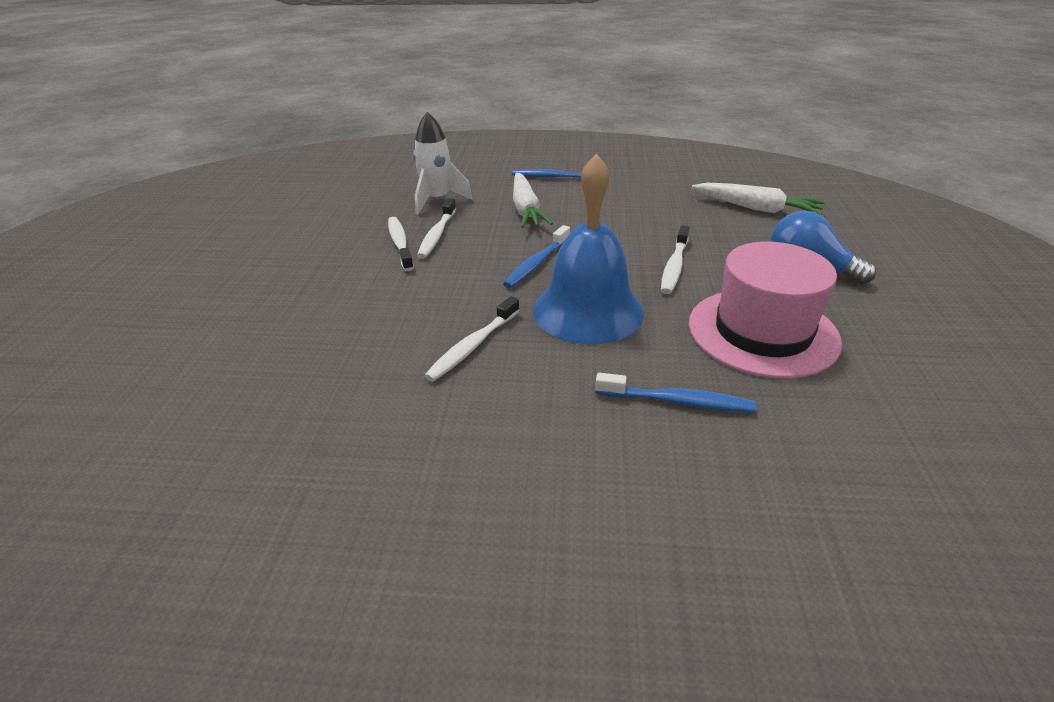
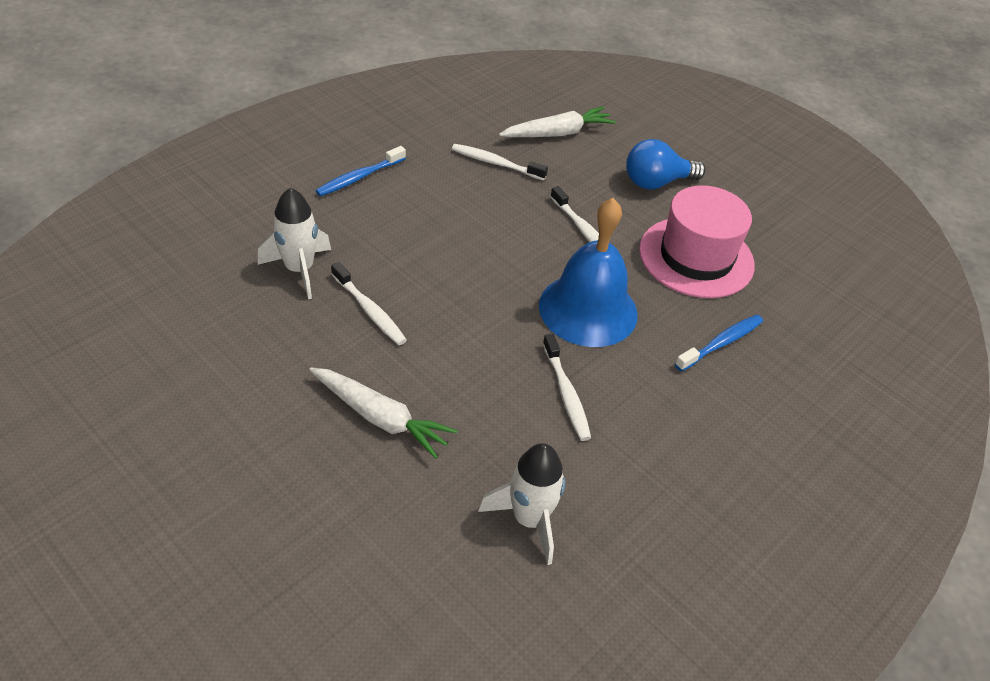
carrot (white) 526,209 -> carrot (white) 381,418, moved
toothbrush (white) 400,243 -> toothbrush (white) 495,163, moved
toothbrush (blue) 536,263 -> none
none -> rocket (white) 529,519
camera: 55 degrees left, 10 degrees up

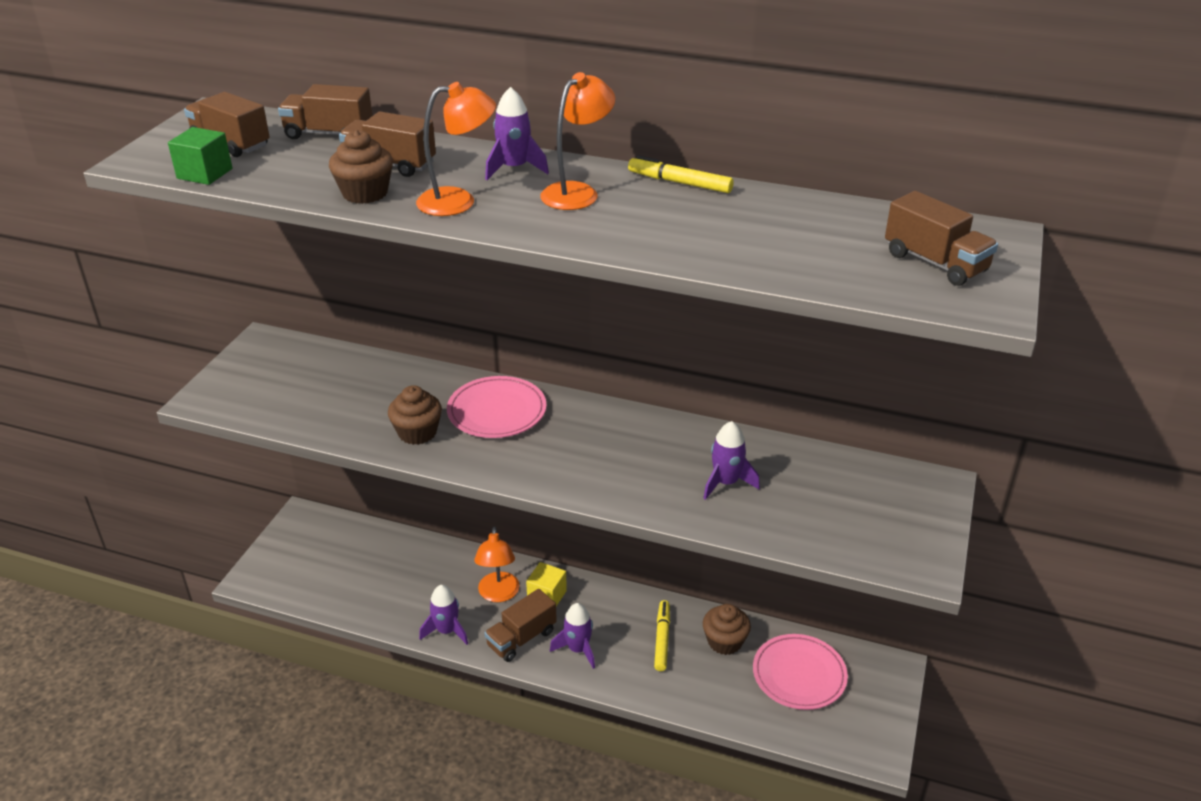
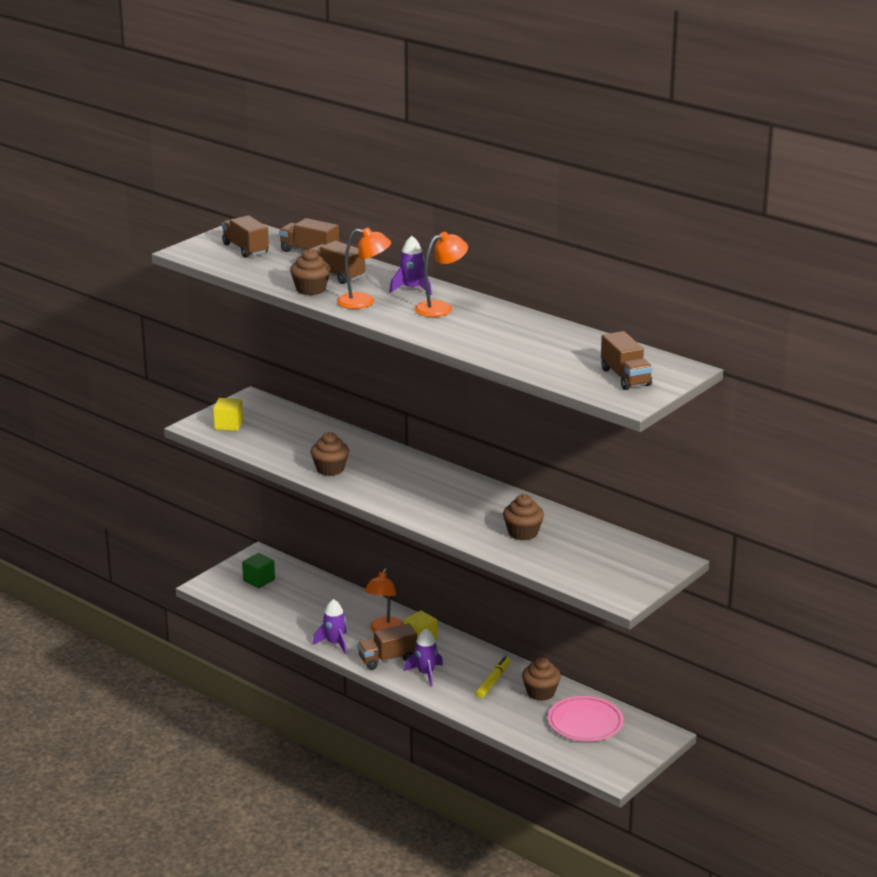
cube (green) 204,173 -> cube (green) 259,580, moved
marker (yellow) 679,182 -> none
plate (pink) 497,411 -> none
rocket (purple) 726,483 -> cupcake (brown) 523,533
none -> cube (yellow) 228,425
camera: 20 degrees right, 10 degrees down

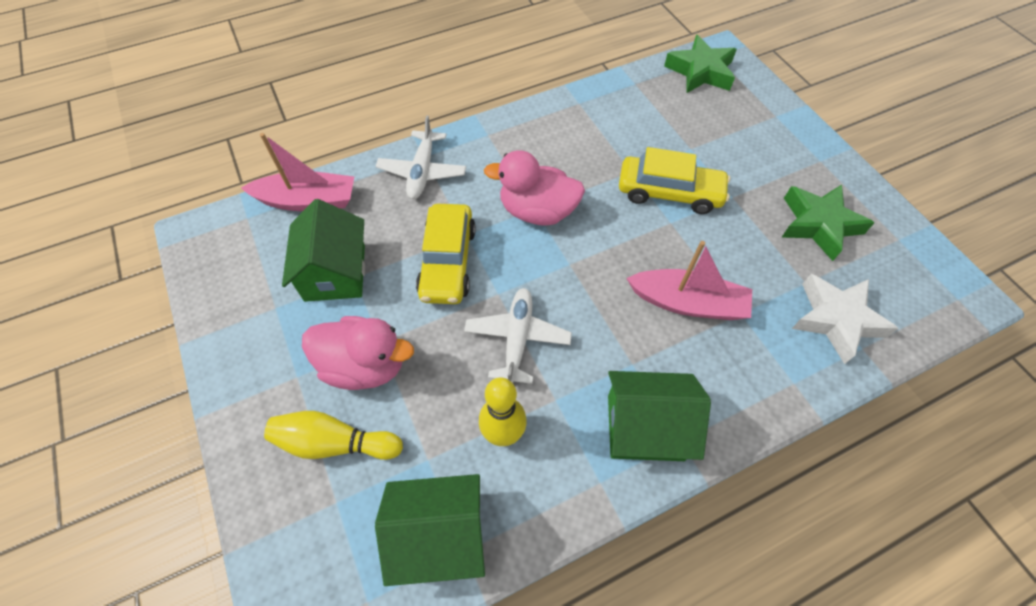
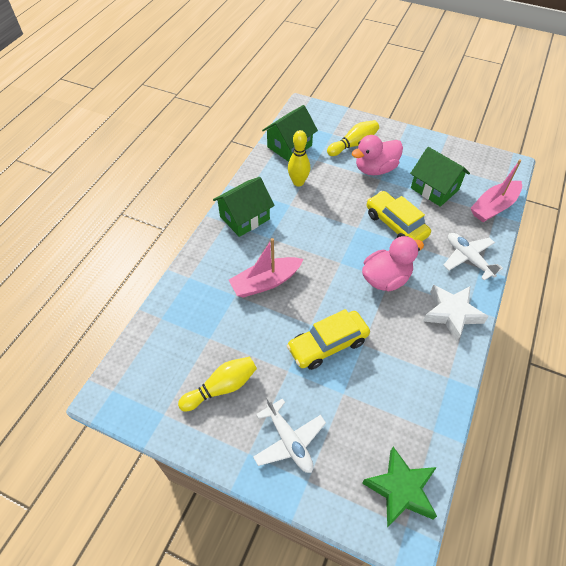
star (green) 818,225 -> bowling pin (yellow) 221,387
star (white) 836,320 -> star (white) 451,313, moved
plane (white) 517,339 -> plane (white) 289,441, moved
camera: 140 degrees right, 5 degrees down

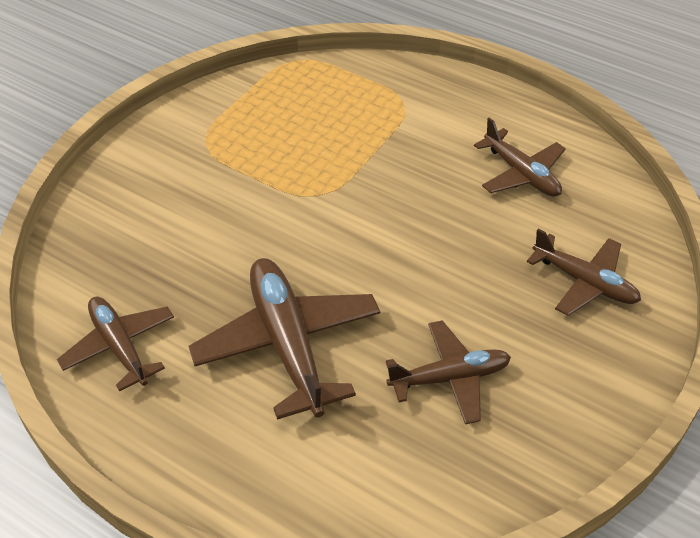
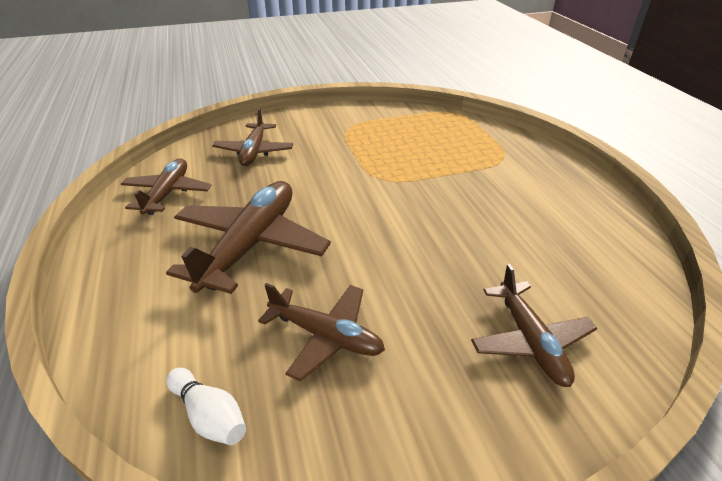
plane (brown) 521,174 -> plane (brown) 254,151, moved
none -> bowling pin (white) 209,415
camera: 40 degrees right, 10 degrees down

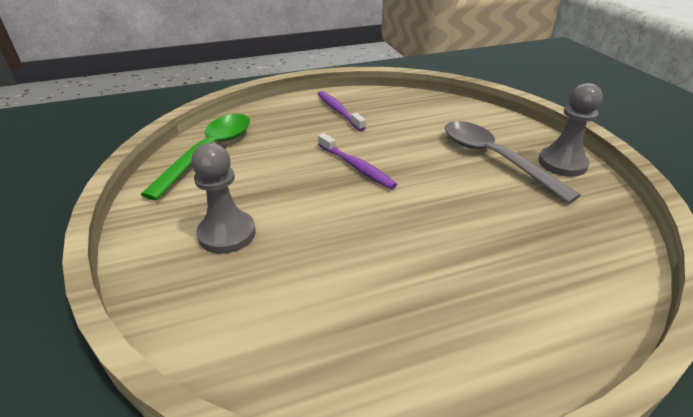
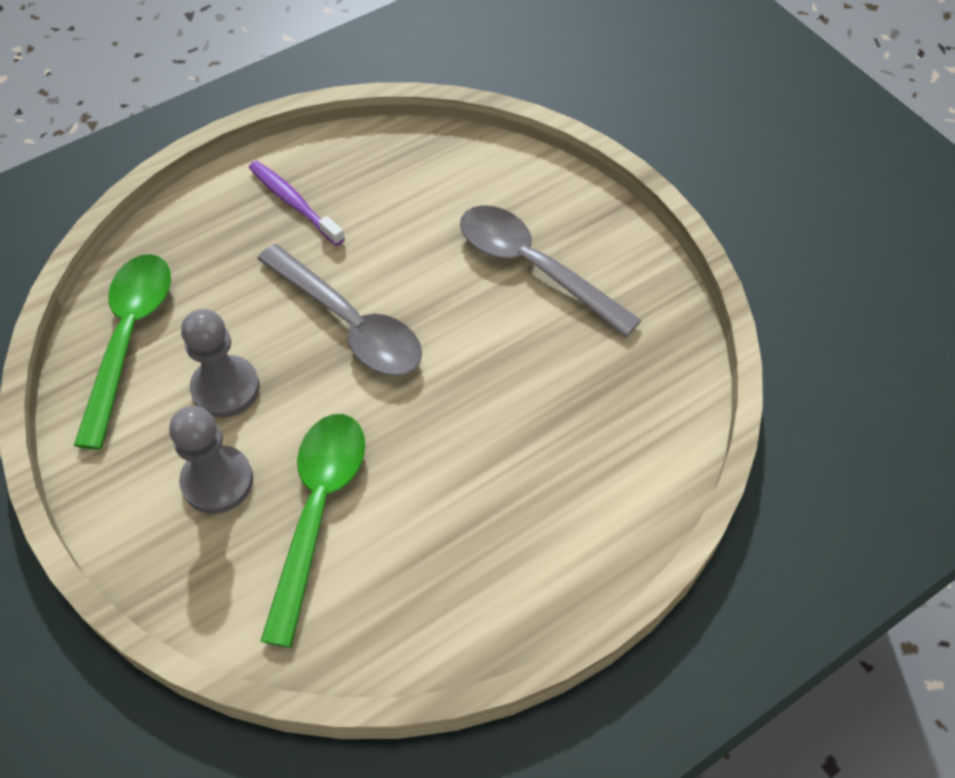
pawn (grey) 562,163 -> pawn (grey) 225,388, moved
toothbrush (purple) 356,167 -> spoon (grey) 350,324
none -> spoon (green) 318,511
camera: 15 degrees left, 20 degrees up

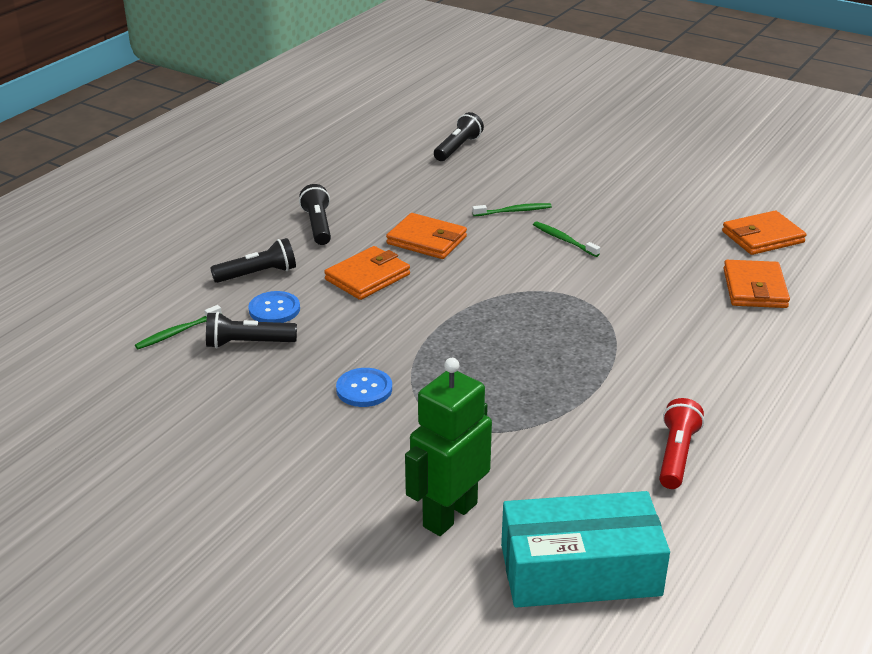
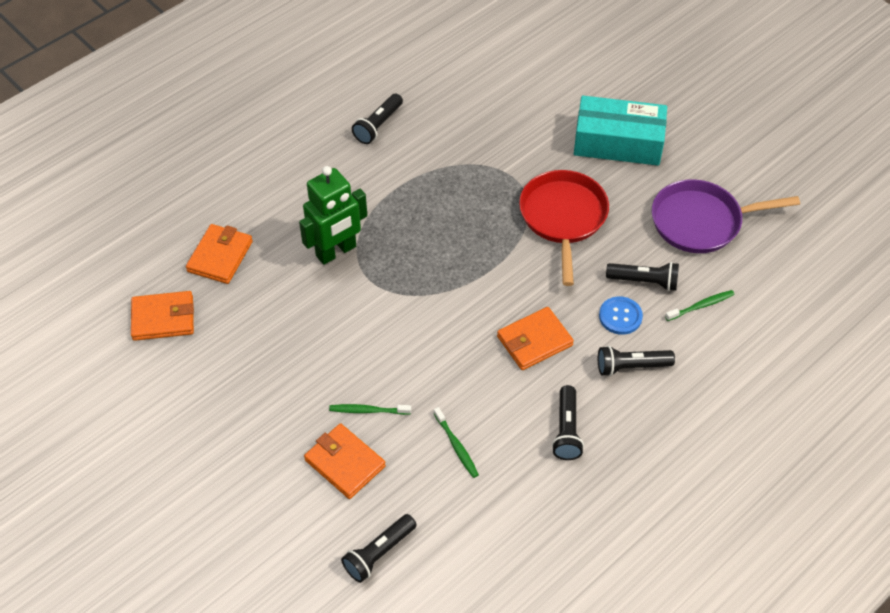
wallet (orange) 427,240 -> wallet (orange) 345,463, moved
toothbrush (green) 564,240 -> toothbrush (green) 456,446, moved
robot (green) 449,514 -> robot (green) 336,252, moved
button (blue) 364,389 -> pan (red) 563,218
flashlight (red) 676,455 -> flashlight (black) 378,125
box (turquoise) 580,570 -> box (turquoise) 618,142, moved
none -> pan (purple) 701,221
camera: 165 degrees left, 20 degrees up

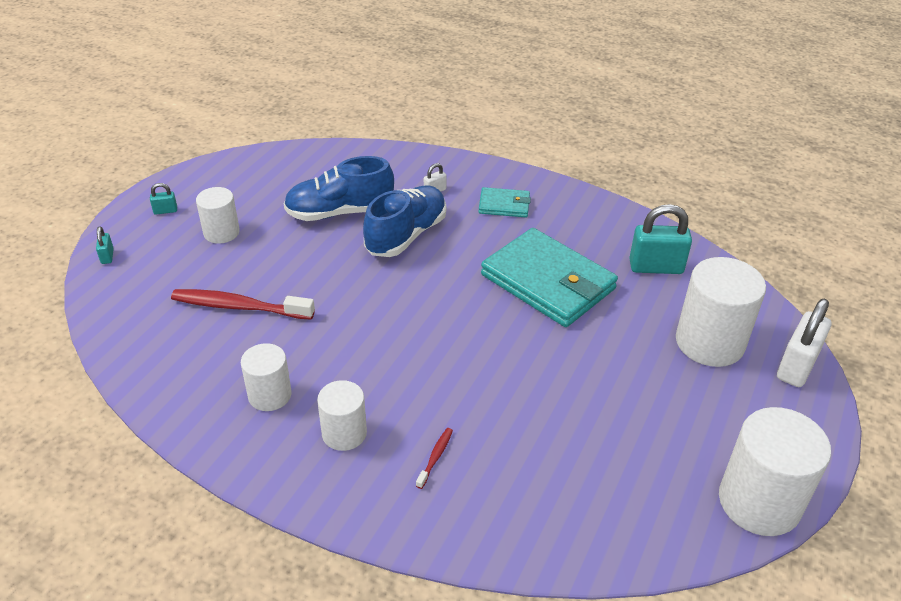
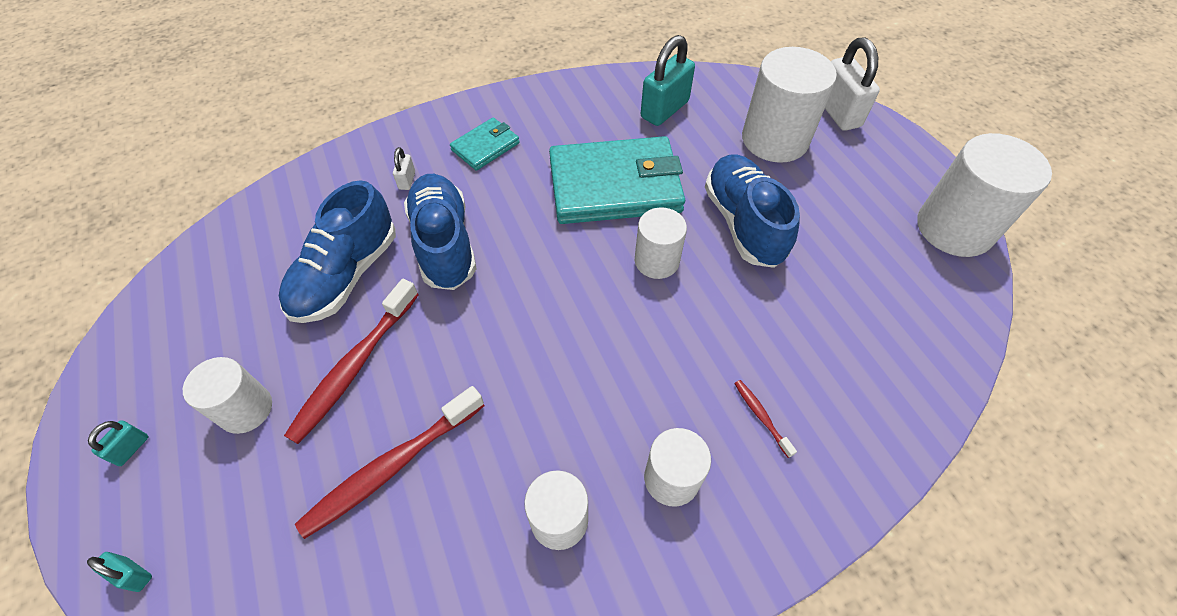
none -> shoe (blue) 743,223
none -> cylinder (white) 656,261
none -> toothbrush (red) 354,367
camera: 50 degrees left, 15 degrees up

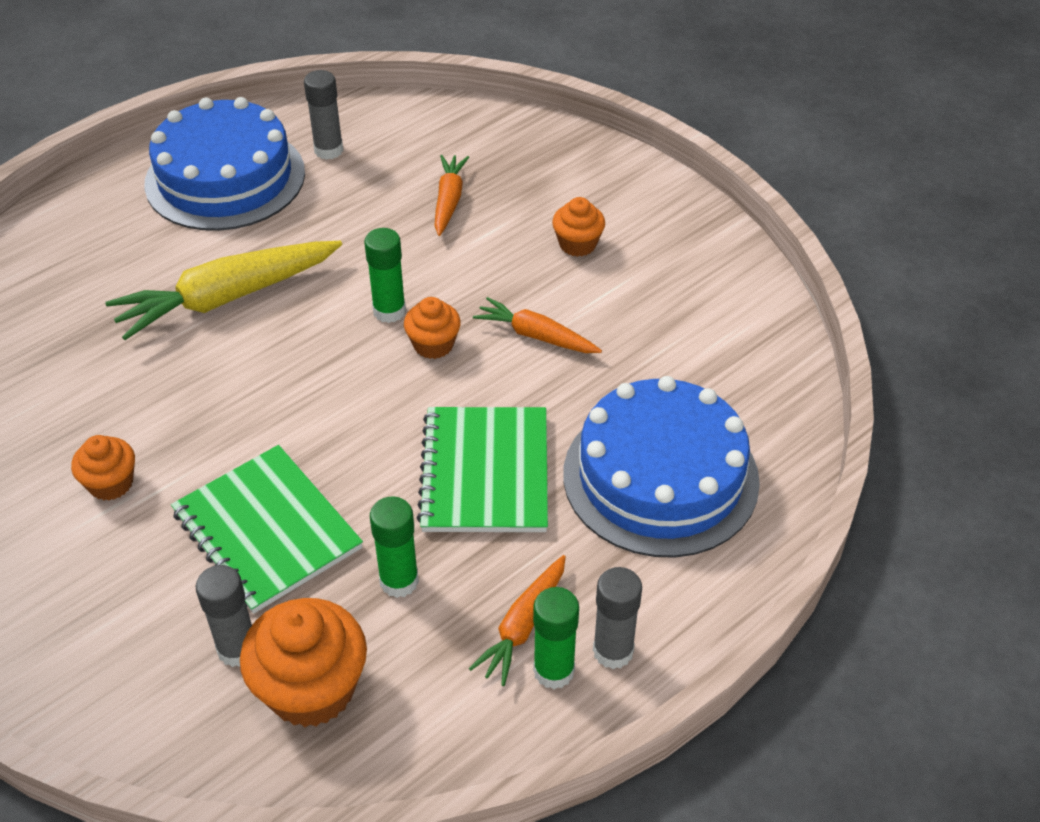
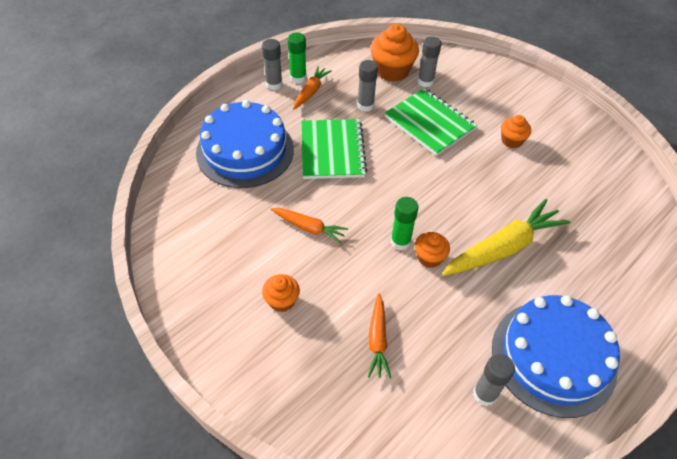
cupcake (orange) 433,345 -> cupcake (orange) 429,257, moved
glue stick (green) 399,581 -> glue stick (grey) 365,105
camera: 175 degrees right, 5 degrees up

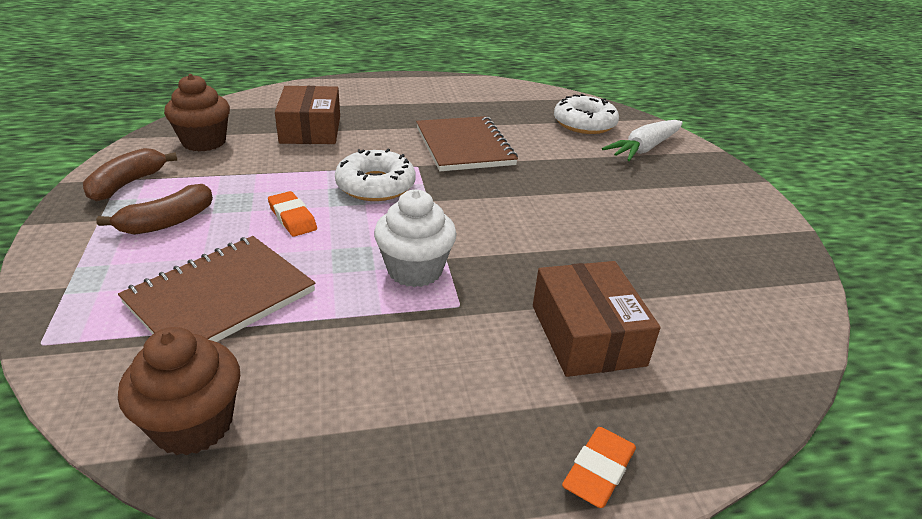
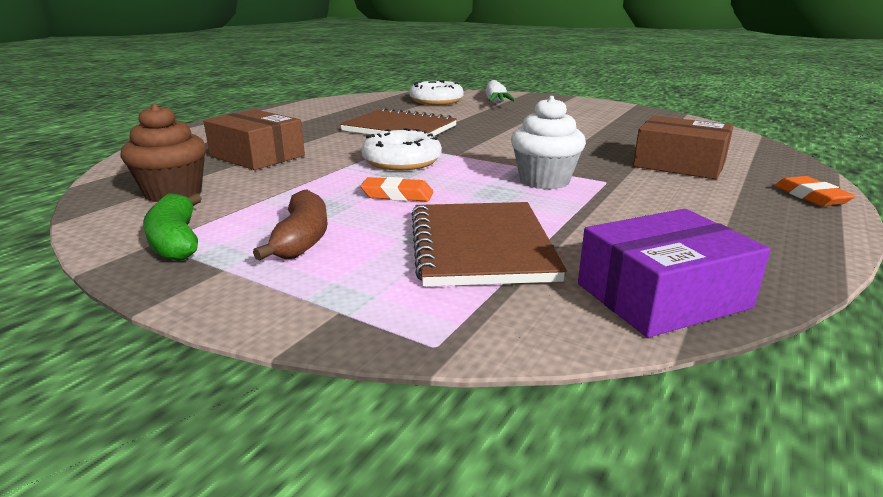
banana (brown) 127,184 -> banana (green) 176,241
cupcake (brown) 193,425 -> box (purple) 662,296
camera: 45 degrees left, 10 degrees down

